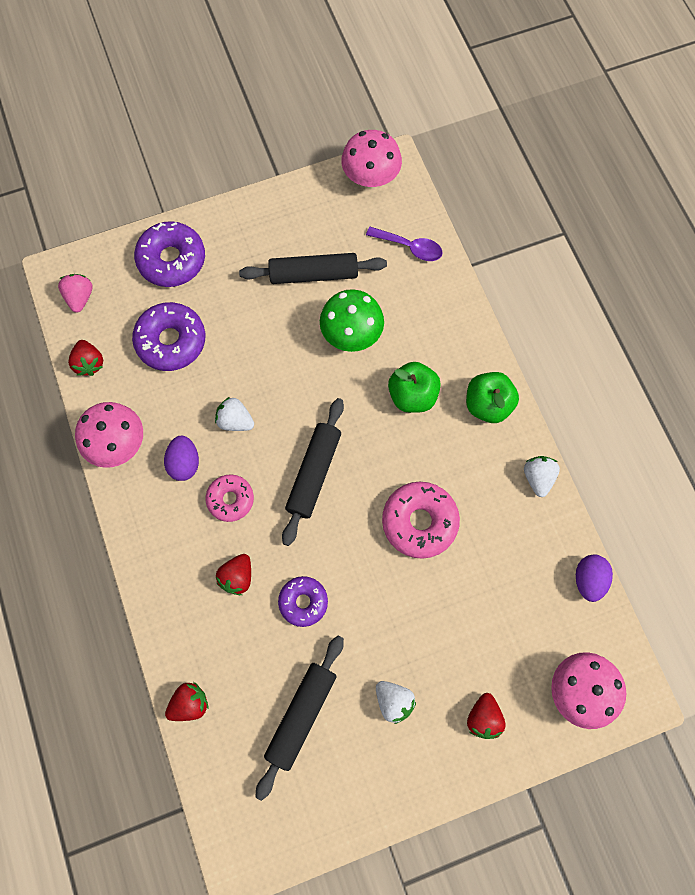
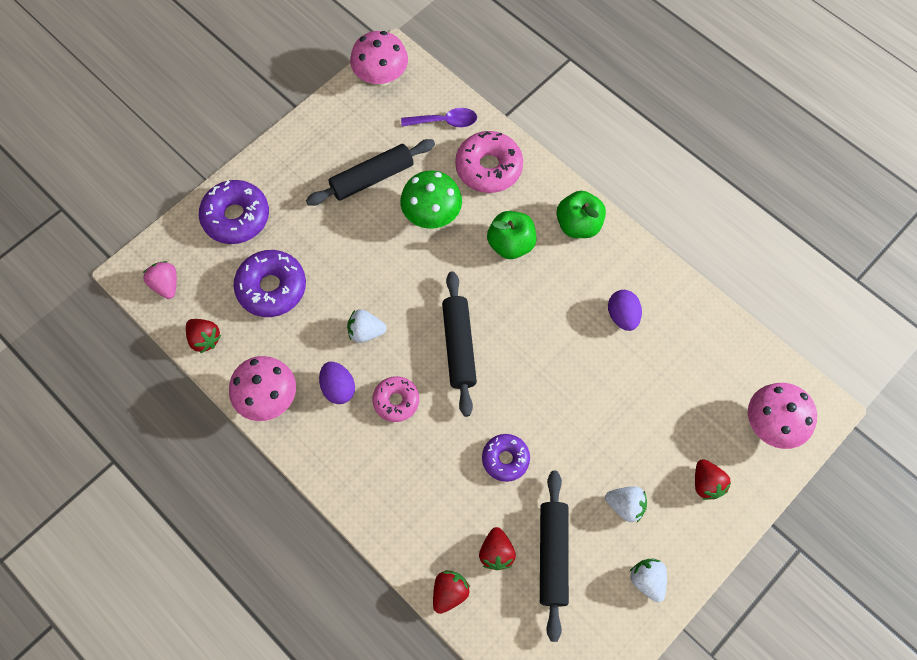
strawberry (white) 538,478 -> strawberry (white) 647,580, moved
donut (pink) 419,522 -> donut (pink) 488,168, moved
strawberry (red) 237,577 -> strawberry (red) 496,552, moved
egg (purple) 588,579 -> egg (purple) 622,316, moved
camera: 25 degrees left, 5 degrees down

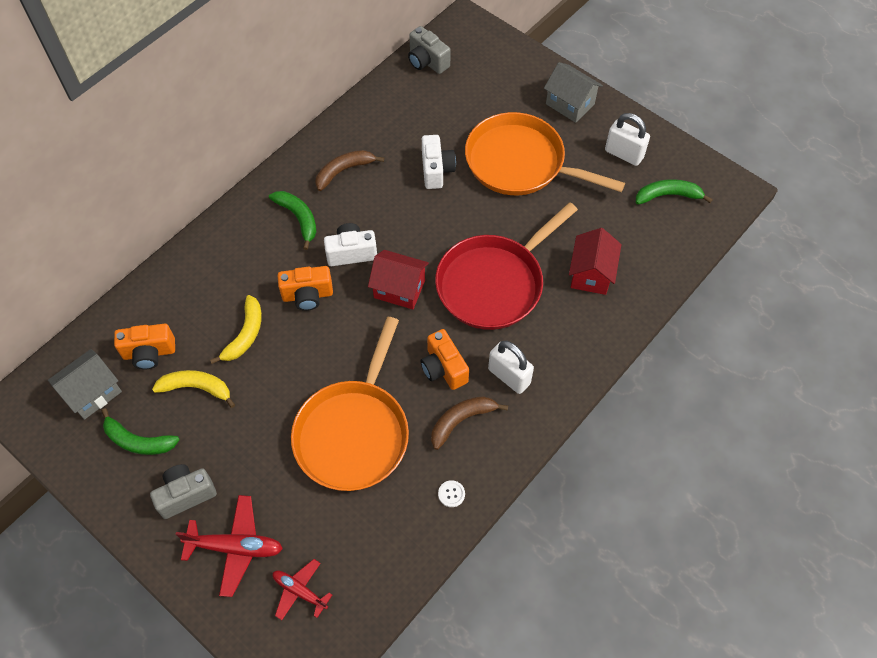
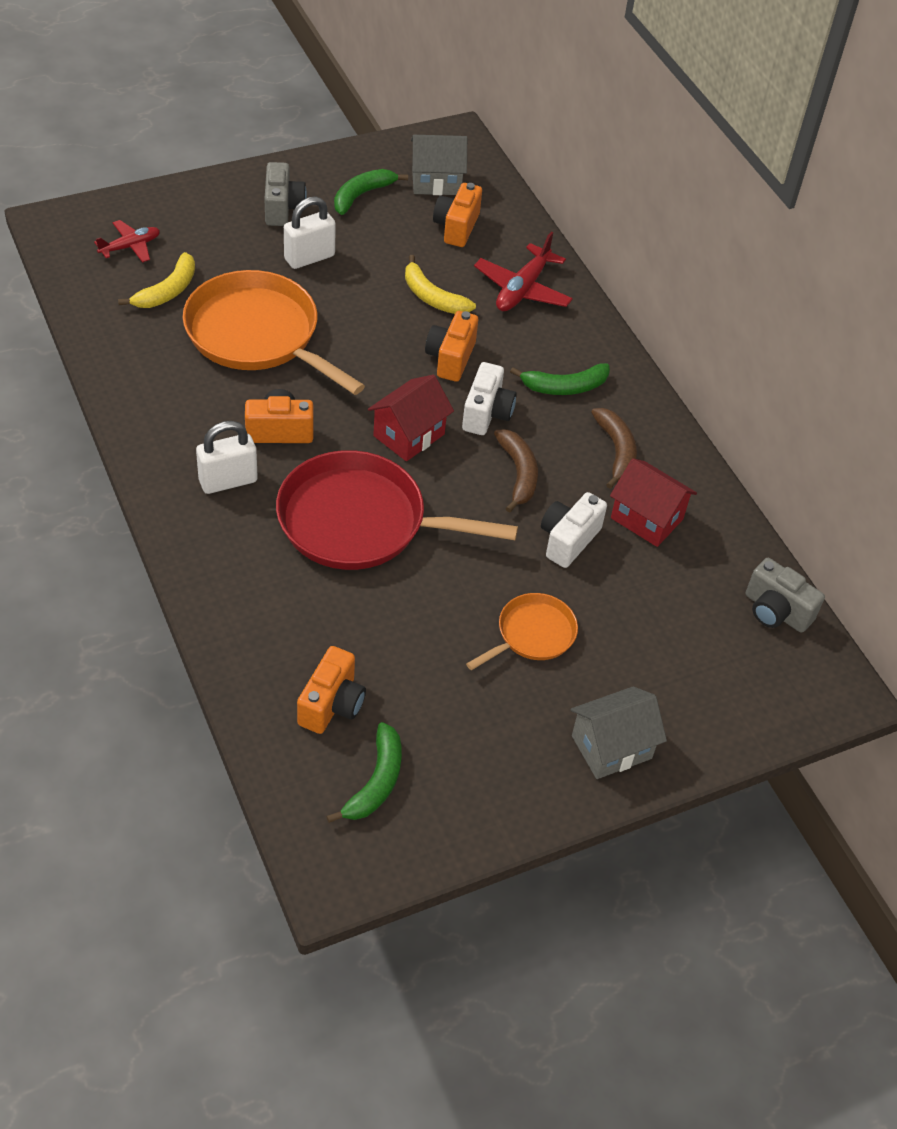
camera (grey) 427,61 -> camera (grey) 775,611, 120 degrees counterclockwise
pan (orange) 520,163 -> pan (orange) 532,634, x0.52
padlock (white) 624,154 -> padlock (white) 309,257, moved
camera (white) 436,170 -> camera (white) 568,540, 105 degrees clockwise
pan (red) 493,283 -> pan (red) 359,521, 60 degrees counterclockwise
house (red) 591,274 -> house (red) 646,518, moved
house (grey) 92,393 -> house (grey) 436,182, 75 degrees counterclockwise
banana (yellow) 196,388 -> banana (yellow) 168,291, moved
banana (brown) 461,420 -> banana (brown) 518,473, moved
button (white) 451,494 -> none
plane (red) 235,547 -> plane (red) 522,289, moved
none -> camera (orange) 332,704
camera: 110 degrees right, 10 degrees down

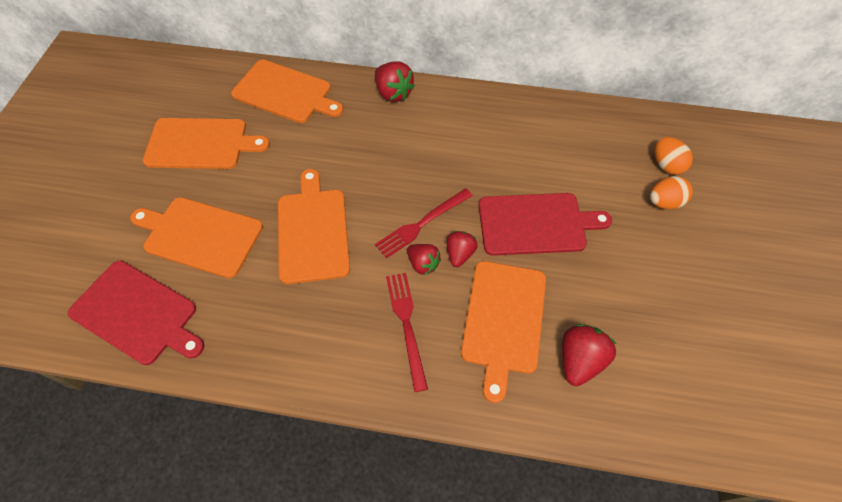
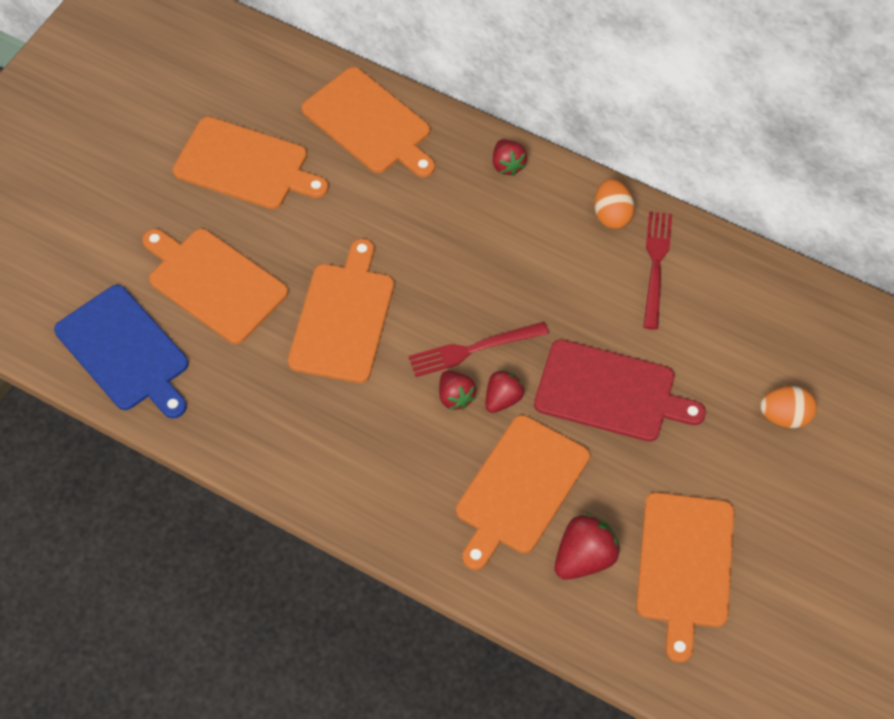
strawberry (red) 393,93 -> strawberry (red) 507,165, x0.67
egg (orange) 666,165 -> egg (orange) 612,215, moved
cutting board (red) 137,313 -> cutting board (blue) 125,351
fork (red) 407,325 -> fork (red) 656,265, moved
none -> cutting board (orange) 685,565
camera: 20 degrees right, 0 degrees up

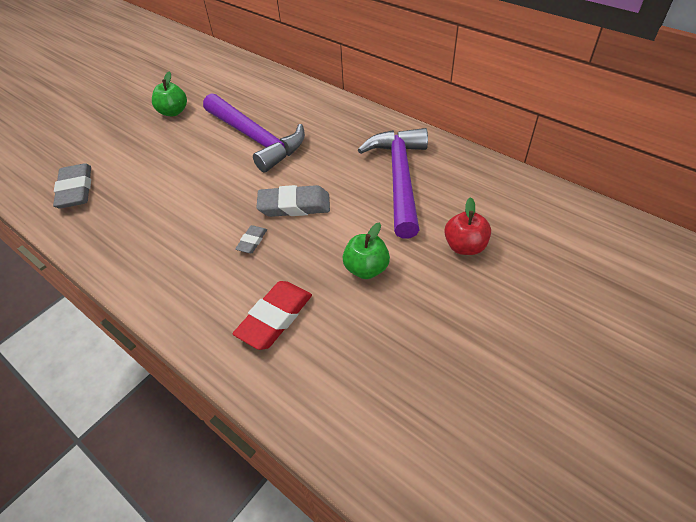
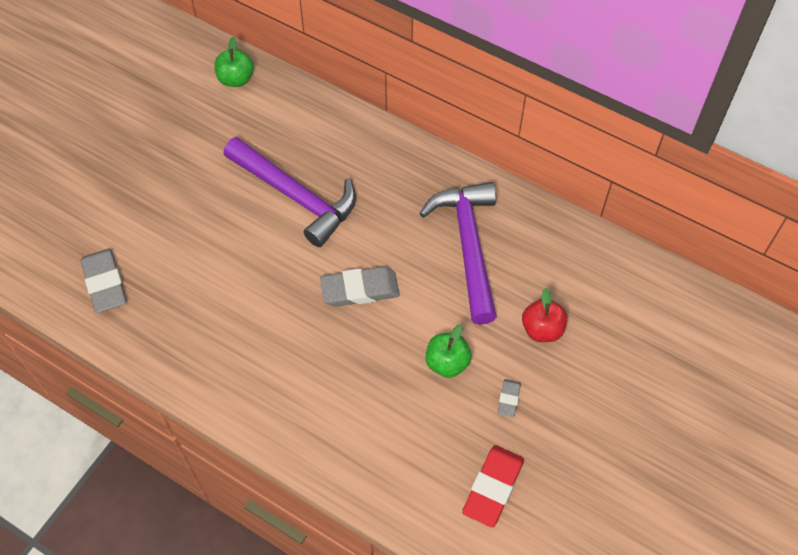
apple (green) 173,112 -> apple (green) 236,79, moved
eraser (grey) 252,241 -> eraser (grey) 508,399, moved
eraser (red) 275,318 -> eraser (red) 493,487, moved
camera: 10 degrees left, 10 degrees up

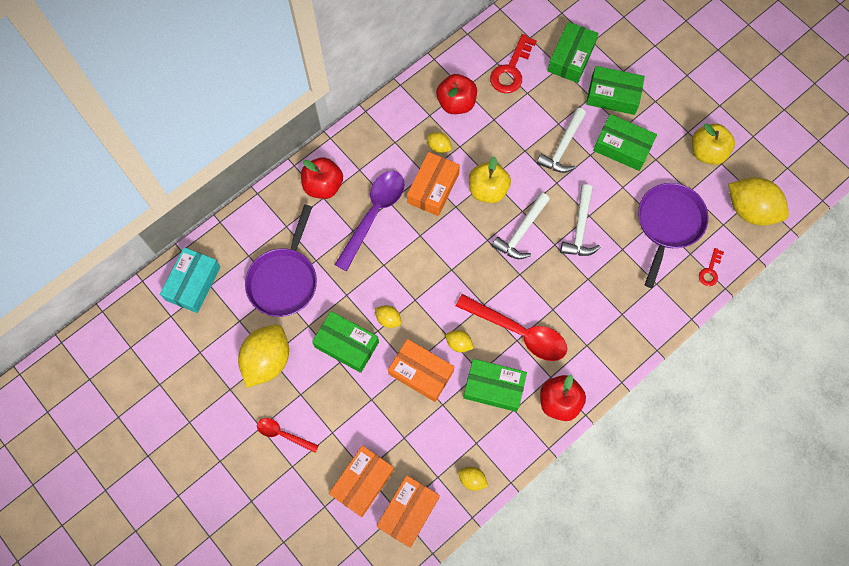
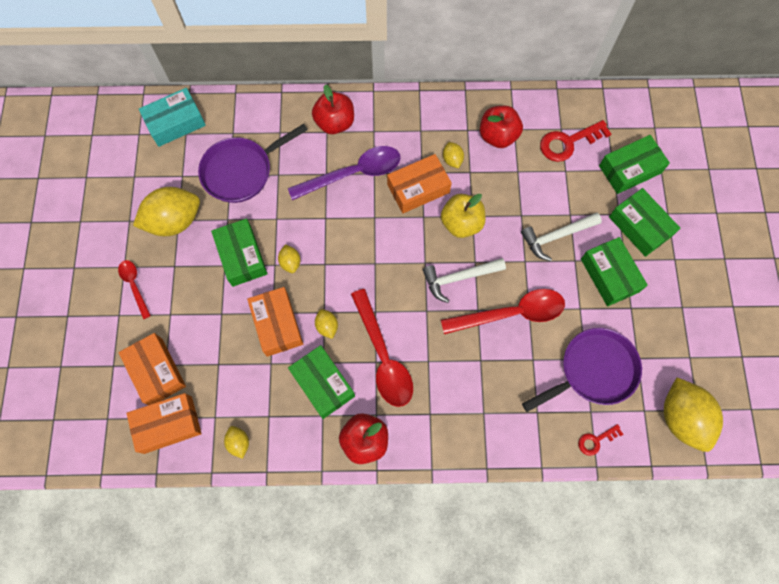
apple (yellow) 707,152 -> none
hammer (white) 580,228 -> spoon (red) 511,313
box (orange) 362,482 -> box (orange) 156,371, 75 degrees clockwise
camera: 40 degrees right, 0 degrees up

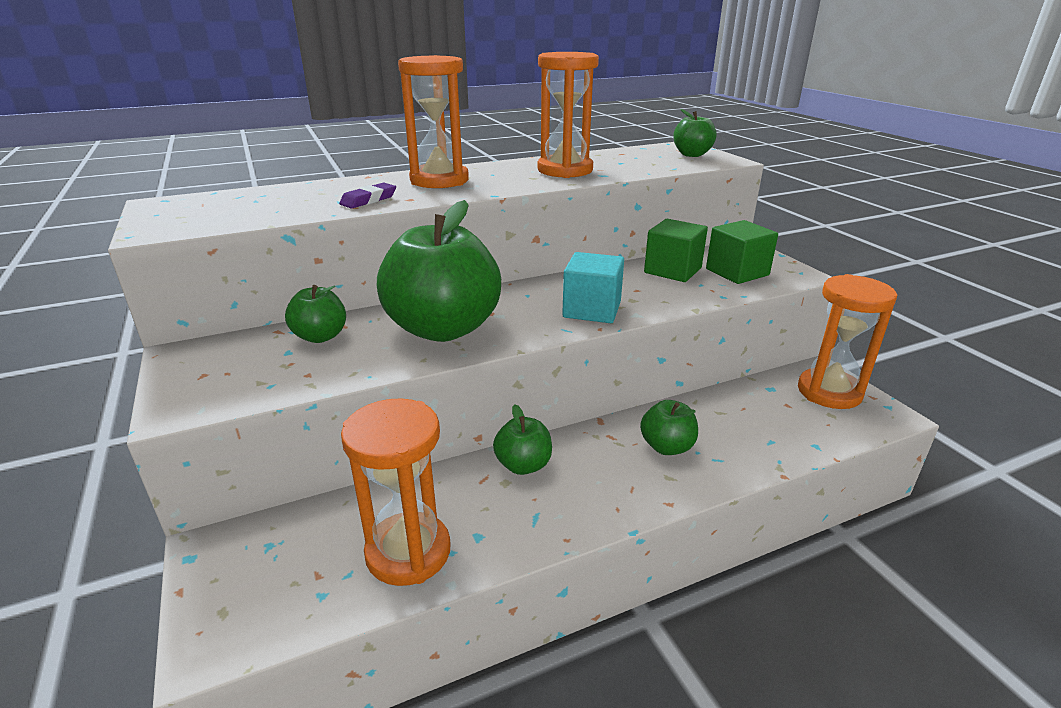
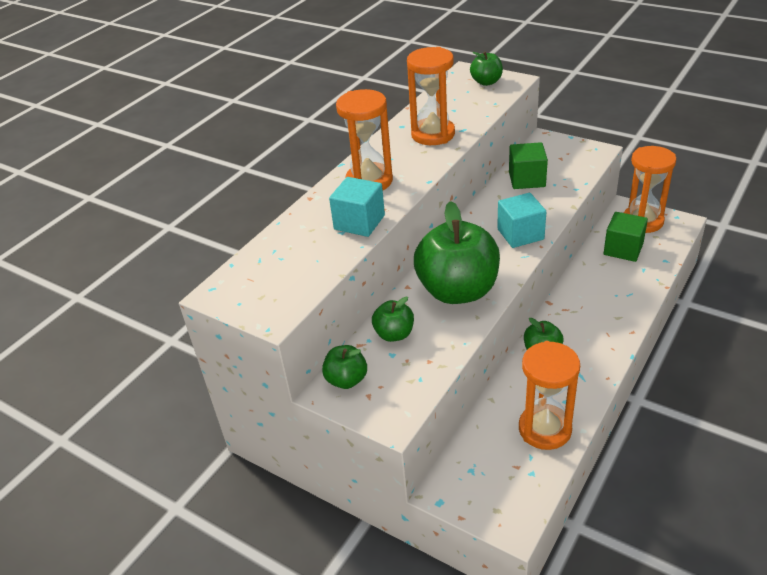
eraser (purple) 368,200 -> cube (turquoise) 359,222
cube (green) 737,272 -> cube (green) 623,249, moved
apple (green) 667,447 -> apple (green) 346,380, moved
camera: 30 degrees left, 10 degrees up

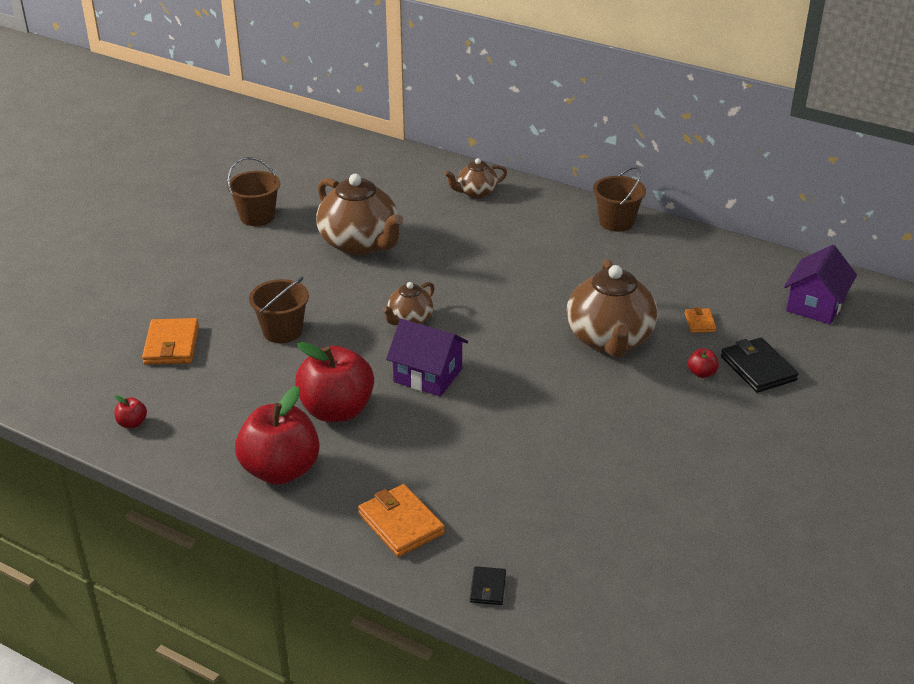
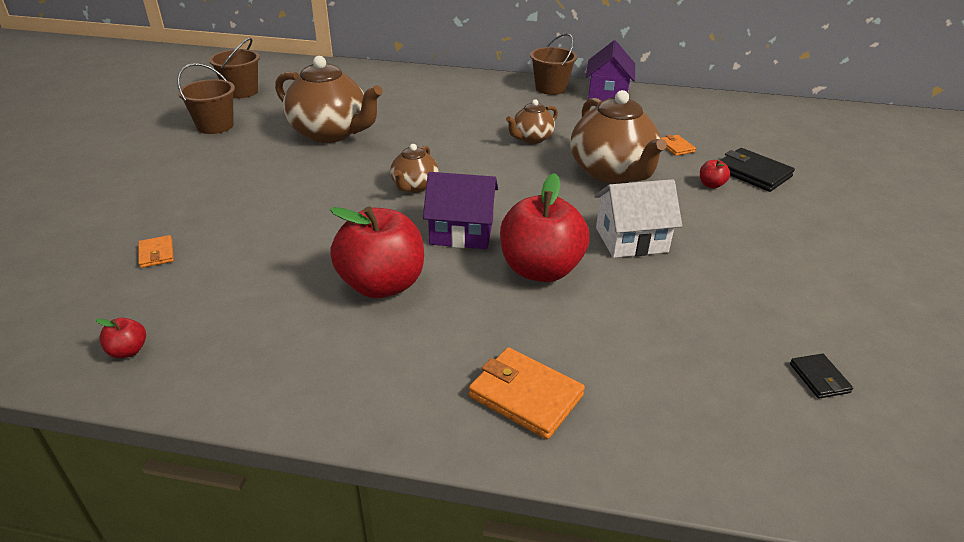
teapot (brown) 476,193 -> teapot (brown) 531,138, moved
house (purple) 815,305 -> house (purple) 607,93, moved
bucket (brown) 282,331 -> bucket (brown) 241,92, moved
wallet (orange) 171,345 -> wallet (orange) 156,254, x0.55
apple (red) 280,470 -> apple (red) 540,269, moved
wallet (black) 488,588 -> wallet (black) 819,378, moved
none -> house (white) 631,240
camera: 20 degrees left, 0 degrees up

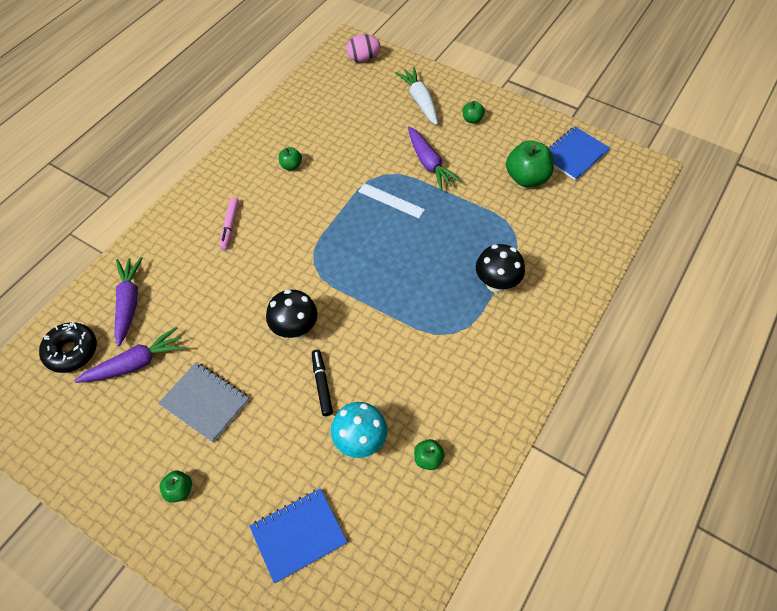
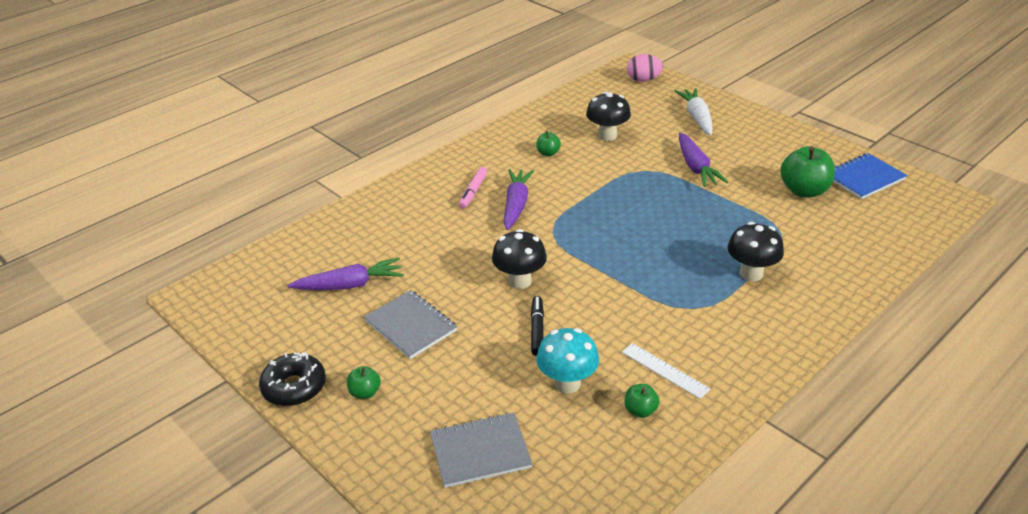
apple (green) 472,119 -> none
ruler (white) 391,200 -> ruler (white) 664,370, moved
carrot (purple) 129,303 -> carrot (purple) 516,205, moved
donut (black) 71,351 -> donut (black) 294,387, moved
notebook (blue) 298,535 -> notebook (grey) 480,452
none -> mushroom (black) 607,136
camera: 15 degrees right, 20 degrees down

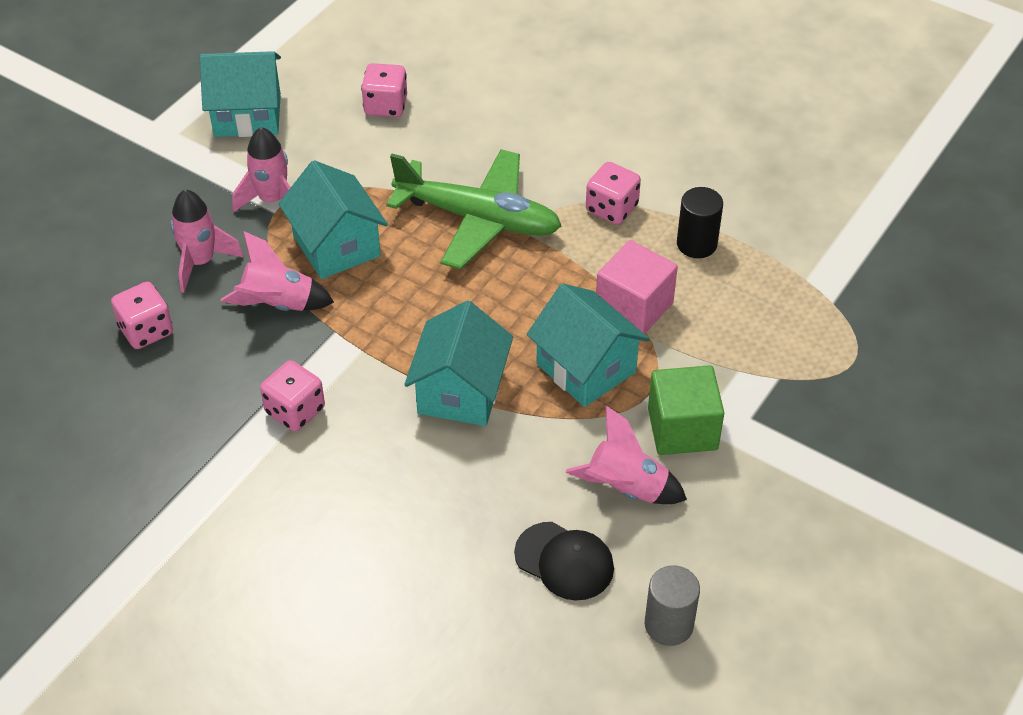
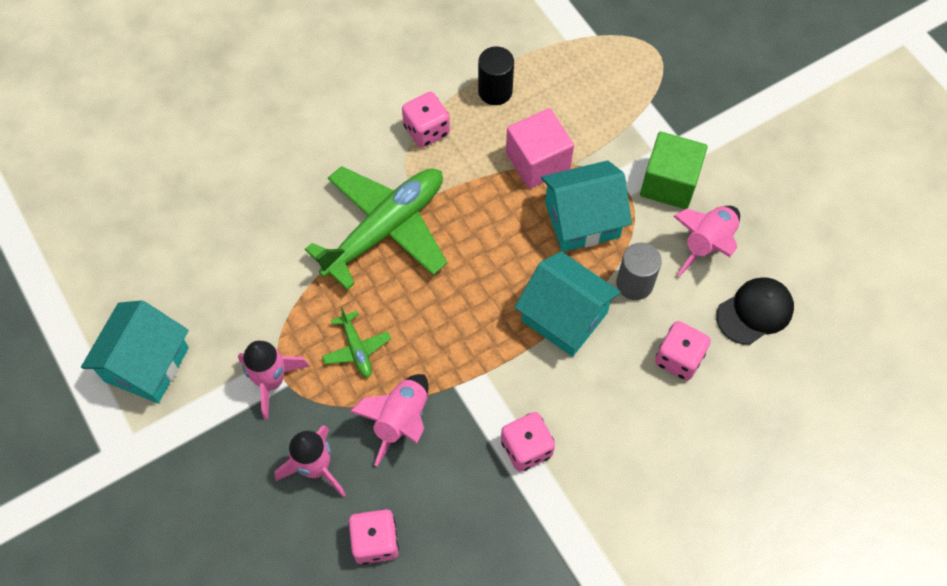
dice (pink) 385,106 -> dice (pink) 679,358, moved
house (turquoise) 336,246 -> plane (green) 356,349
cylinder (grey) 668,625 -> cylinder (grey) 634,283, moved
camera: 65 degrees left, 15 degrees up

